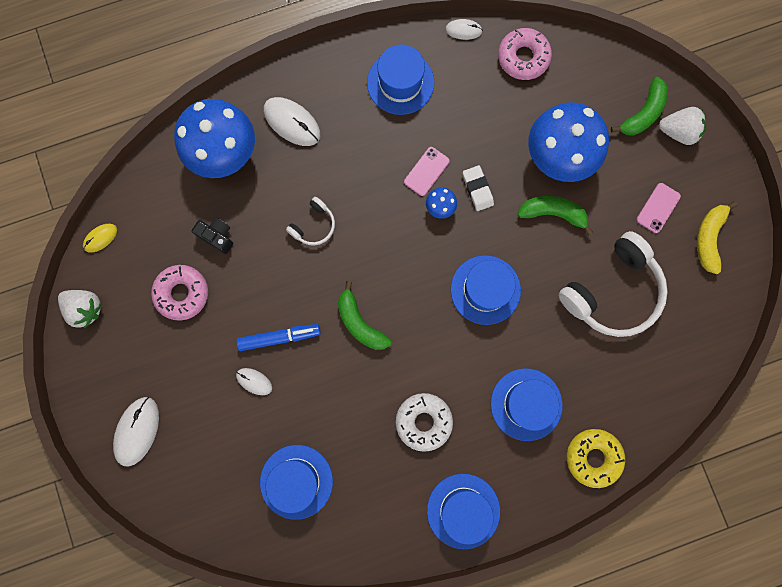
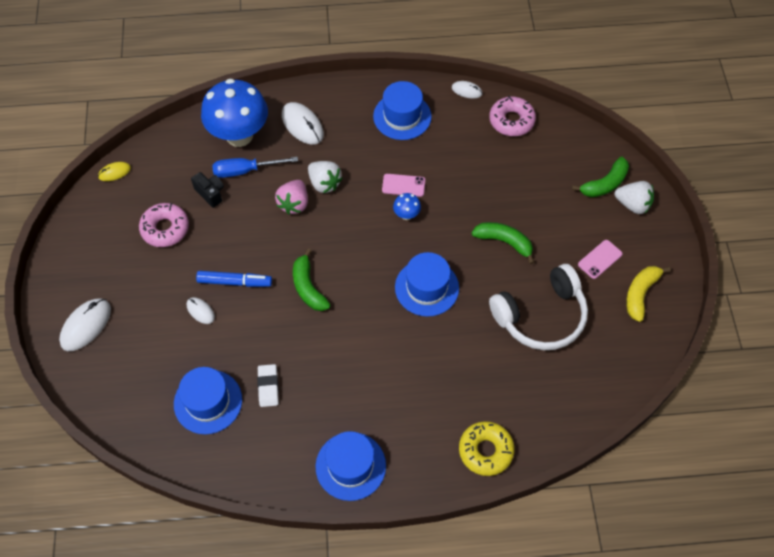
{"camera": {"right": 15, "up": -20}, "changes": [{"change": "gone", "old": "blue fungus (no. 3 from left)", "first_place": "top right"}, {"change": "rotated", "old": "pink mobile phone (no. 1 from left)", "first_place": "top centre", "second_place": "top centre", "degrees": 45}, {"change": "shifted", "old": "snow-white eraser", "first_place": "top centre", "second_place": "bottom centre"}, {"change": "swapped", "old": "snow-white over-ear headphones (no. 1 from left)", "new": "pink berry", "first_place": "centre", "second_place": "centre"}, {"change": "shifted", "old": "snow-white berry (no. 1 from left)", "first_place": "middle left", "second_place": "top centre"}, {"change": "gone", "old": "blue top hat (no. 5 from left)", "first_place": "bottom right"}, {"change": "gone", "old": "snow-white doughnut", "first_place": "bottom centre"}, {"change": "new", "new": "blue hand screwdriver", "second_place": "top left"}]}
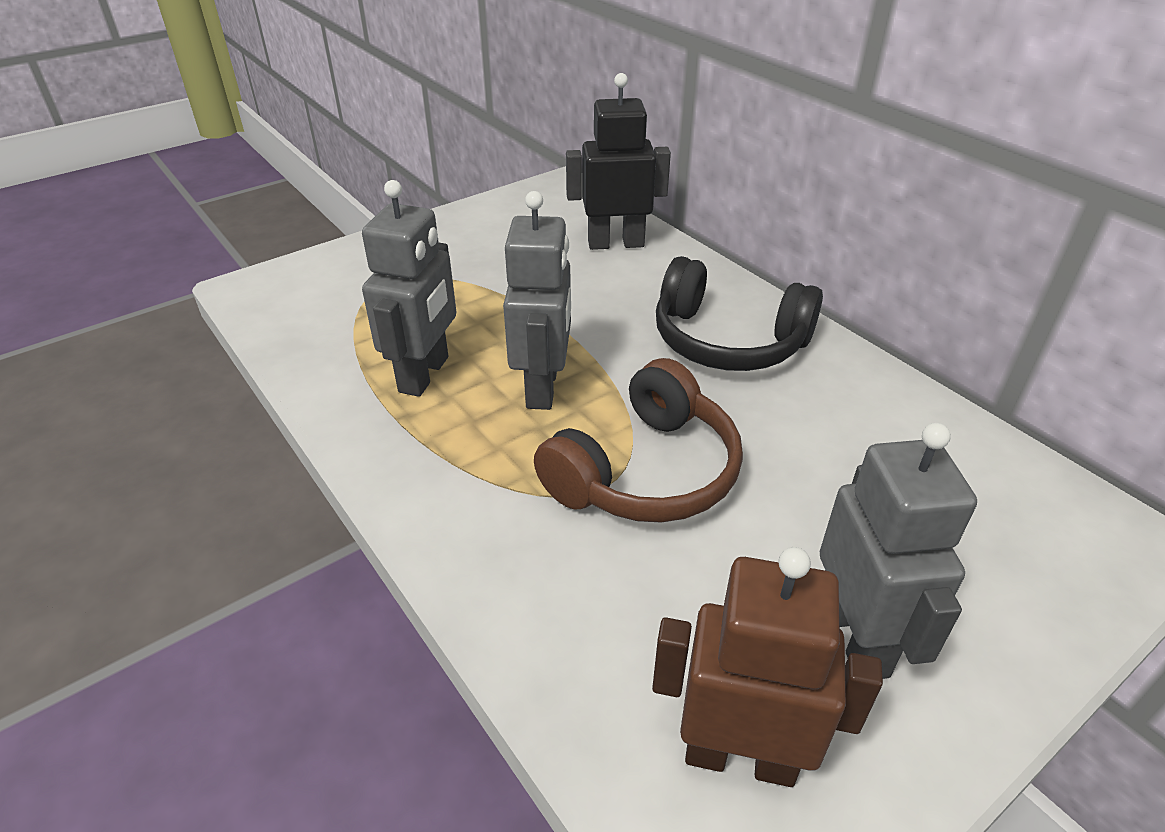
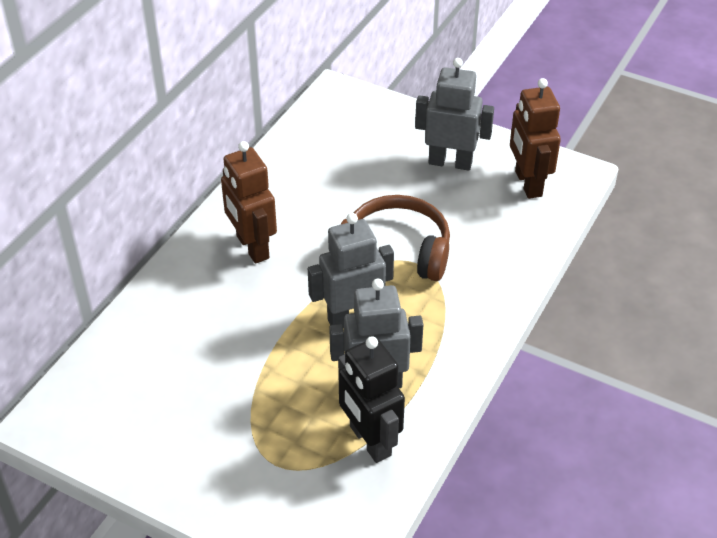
{"camera": {"right": -115, "up": 5}, "changes": [{"change": "shifted", "old": "ebony robot figure", "first_place": "top centre", "second_place": "bottom centre"}, {"change": "swapped", "old": "ebony over-ear headphones", "new": "brown robot figure (no. 1 from left)", "first_place": "centre", "second_place": "centre"}, {"change": "rotated", "old": "grey robot figure (no. 3 from left)", "first_place": "middle right", "second_place": "top centre", "degrees": 45}]}
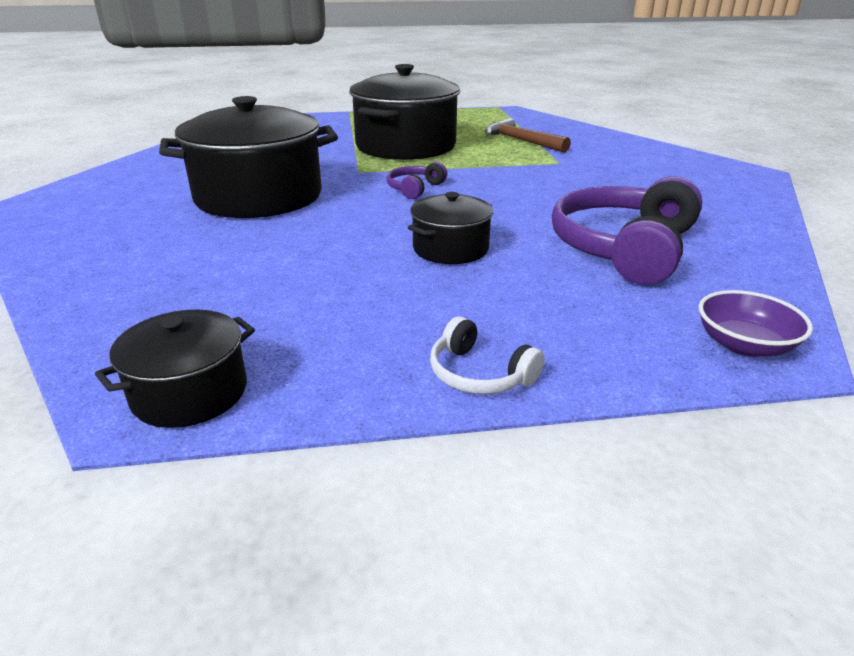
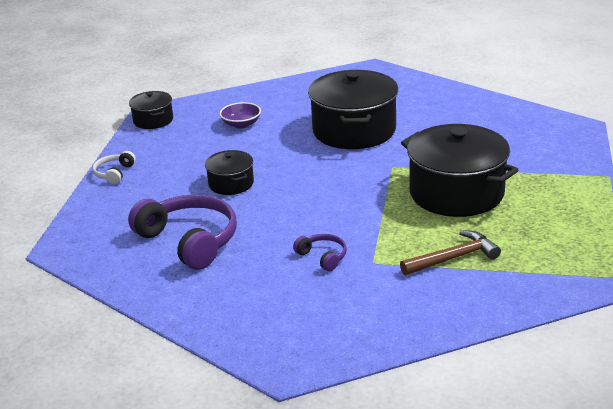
{"camera": {"right": 110, "up": 0}, "changes": [{"change": "shifted", "old": "violet over-ear headphones (no. 1 from left in the first image)", "new": "violet over-ear headphones (no. 2 from left)", "first_place": "top centre", "second_place": "centre"}, {"change": "shifted", "old": "violet deep dish", "first_place": "middle right", "second_place": "top centre"}, {"change": "rotated", "old": "snow-white over-ear headphones", "first_place": "centre", "second_place": "middle left", "degrees": -45}]}
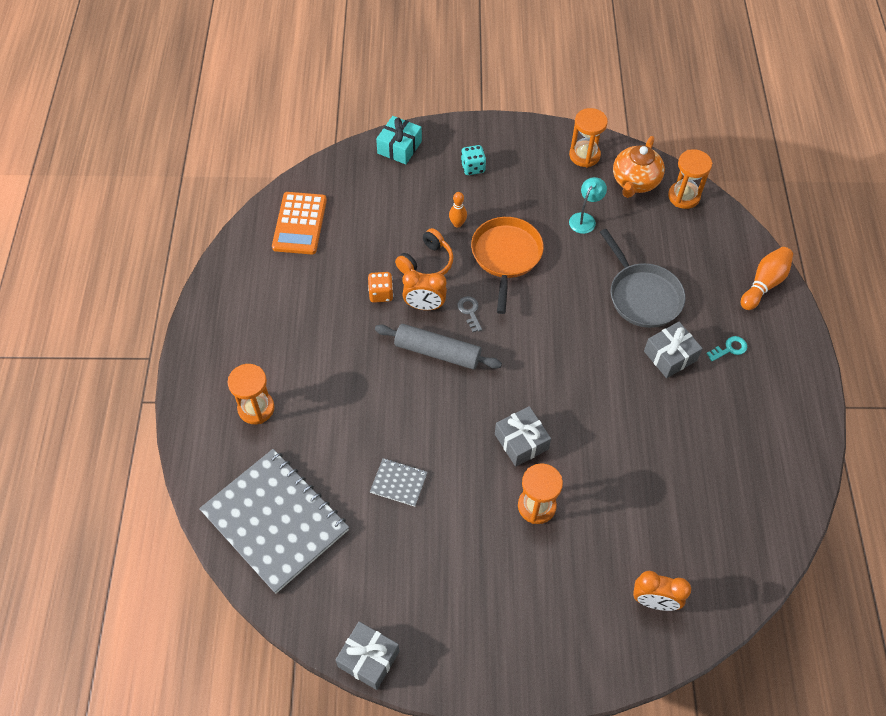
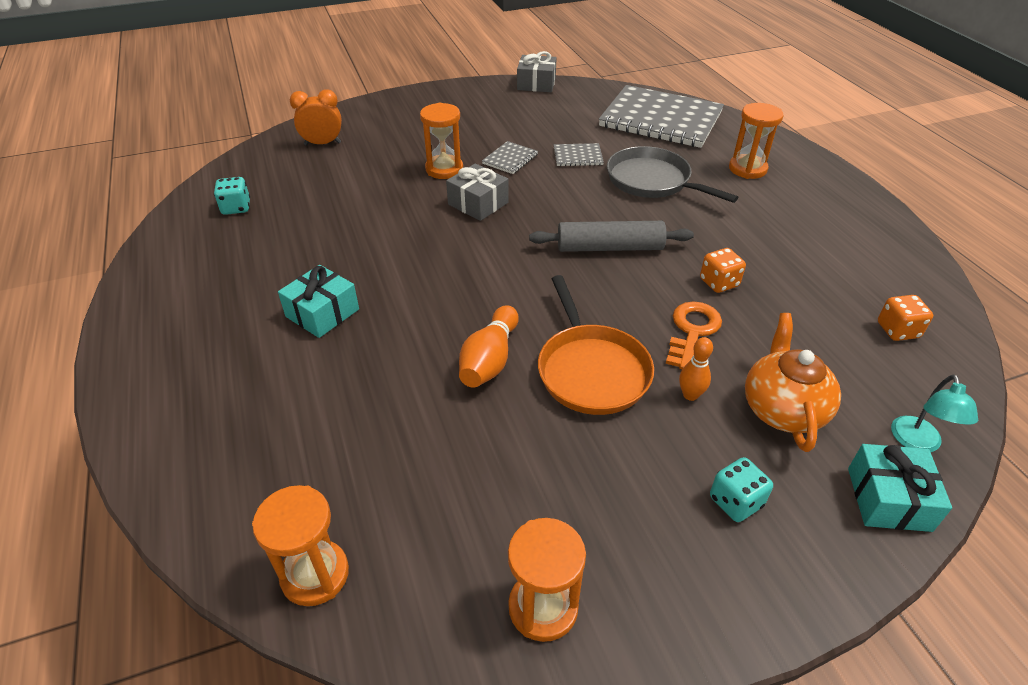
{"camera": {"right": 160, "up": -15}, "changes": [{"change": "shifted", "old": "bright orange china teapot", "first_place": "top right", "second_place": "middle right"}, {"change": "shifted", "old": "aqua lamp", "first_place": "top centre", "second_place": "middle right"}, {"change": "swapped", "old": "bright orange calculator", "new": "bright orange dice (no. 2 from left)", "first_place": "top centre", "second_place": "middle right"}, {"change": "swapped", "old": "bright orange over-ear headphones", "new": "bright orange door key", "first_place": "centre", "second_place": "middle right"}, {"change": "shifted", "old": "grey frying pan", "first_place": "middle right", "second_place": "top centre"}, {"change": "shifted", "old": "bright orange tenpin (no. 2 from left in the first image)", "new": "bright orange tenpin (no. 1 from left)", "first_place": "middle right", "second_place": "centre"}, {"change": "gone", "old": "bright orange bedside clock (no. 1 from left)", "first_place": "centre"}, {"change": "gone", "old": "grey door key", "first_place": "centre"}, {"change": "repainted", "old": "grey gift (no. 3 from left)", "new": "aqua gift (no. 1 from left)", "first_place": "middle right", "second_place": "middle left"}, {"change": "gone", "old": "aqua door key", "first_place": "middle right"}, {"change": "new", "new": "grey notebook (no. 1 from left)", "second_place": "top centre"}, {"change": "new", "new": "aqua dice (no. 1 from left)", "second_place": "top left"}]}
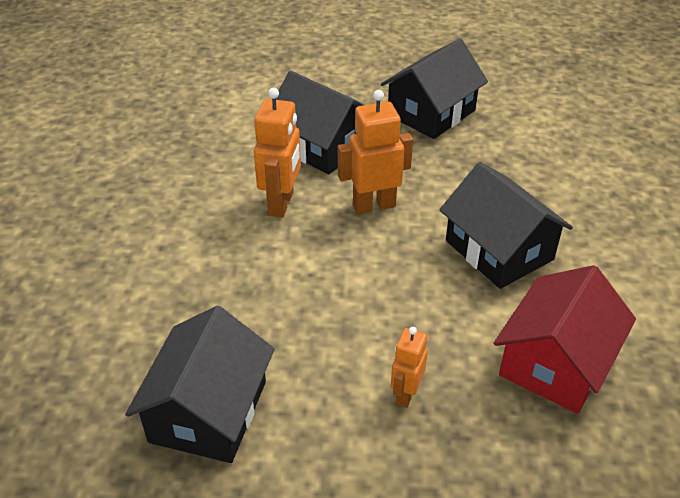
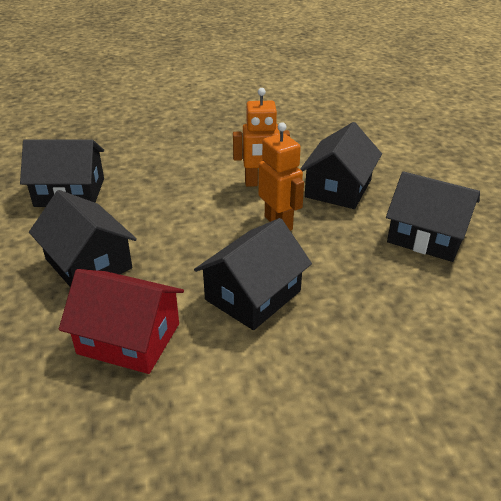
{"camera": {"right": 75, "up": -5}, "changes": [{"change": "swapped", "old": "bright orange robot figure (no. 3 from left)", "new": "ebony toy house (no. 2 from left)", "first_place": "bottom centre", "second_place": "middle left"}]}
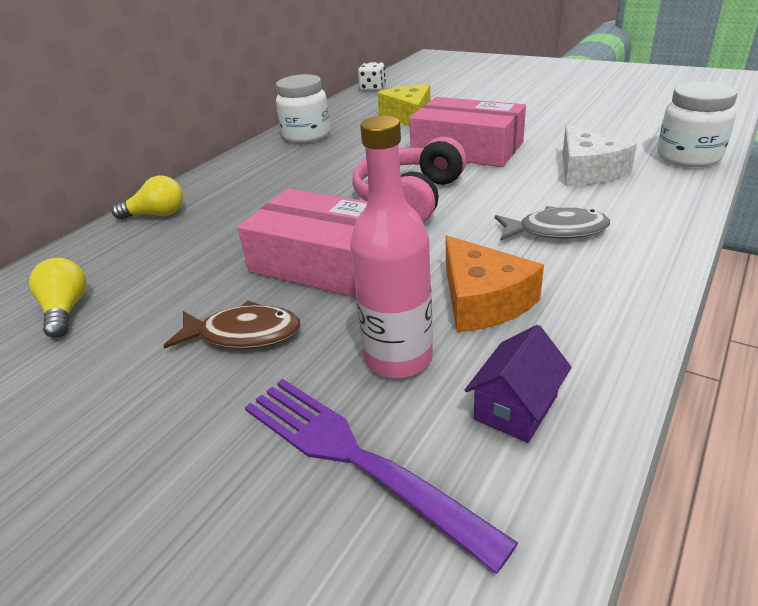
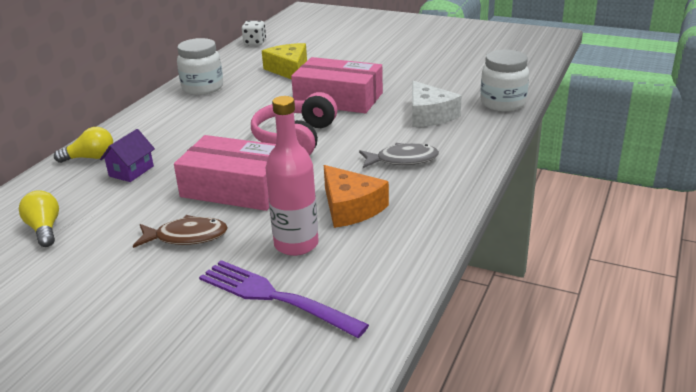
{"camera": {"right": -10, "up": -5}, "changes": [{"change": "shifted", "old": "violet toy house", "first_place": "middle right", "second_place": "middle left"}]}
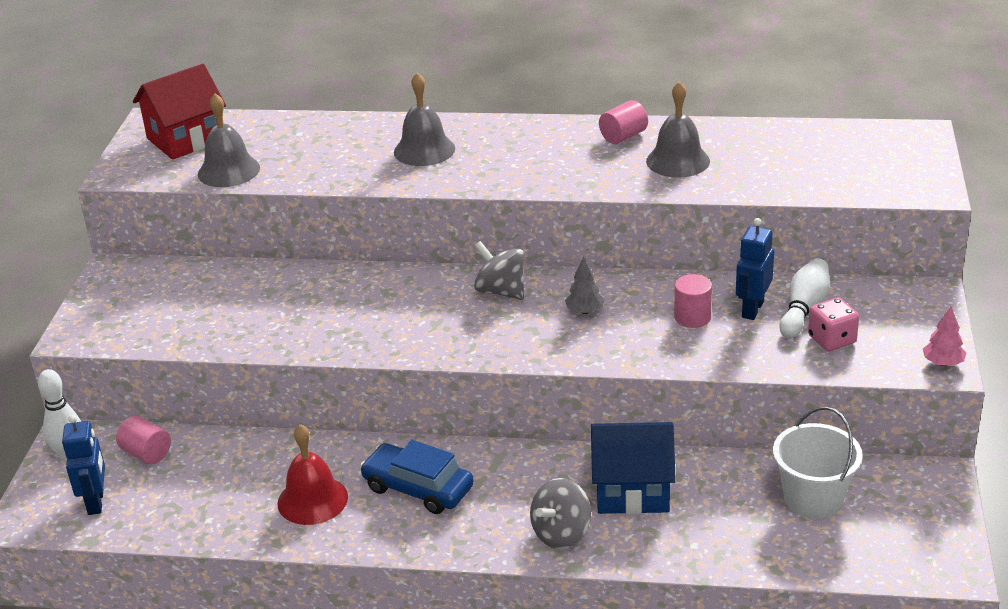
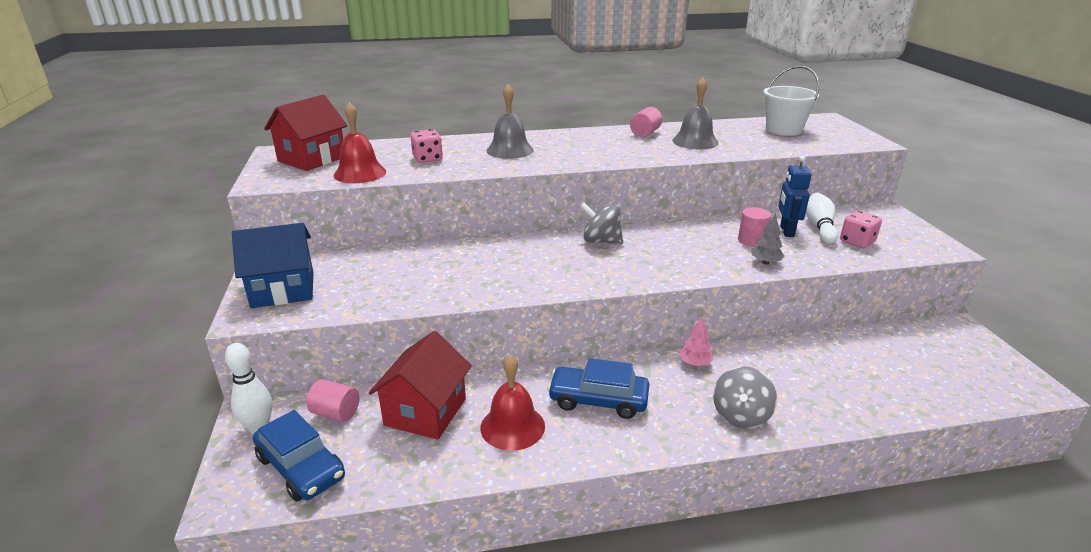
{"camera": {"right": -20, "up": -5}, "changes": [{"change": "repainted", "old": "grey school bell (no. 1 from left)", "new": "red school bell (no. 1 from left)", "first_place": "top left", "second_place": "top left"}, {"change": "shifted", "old": "grey toy tree", "first_place": "centre", "second_place": "middle right"}, {"change": "shifted", "old": "pink toy tree", "first_place": "middle right", "second_place": "centre"}, {"change": "shifted", "old": "snow-white sand bucket", "first_place": "bottom right", "second_place": "top right"}, {"change": "swapped", "old": "blue robot figure (no. 1 from left)", "new": "blue car (no. 1 from left)", "first_place": "bottom left", "second_place": "bottom left"}, {"change": "shifted", "old": "blue toy house", "first_place": "bottom centre", "second_place": "middle left"}, {"change": "new", "new": "pink dice (no. 1 from left)", "second_place": "top centre"}, {"change": "new", "new": "red toy house (no. 2 from left)", "second_place": "bottom centre"}]}
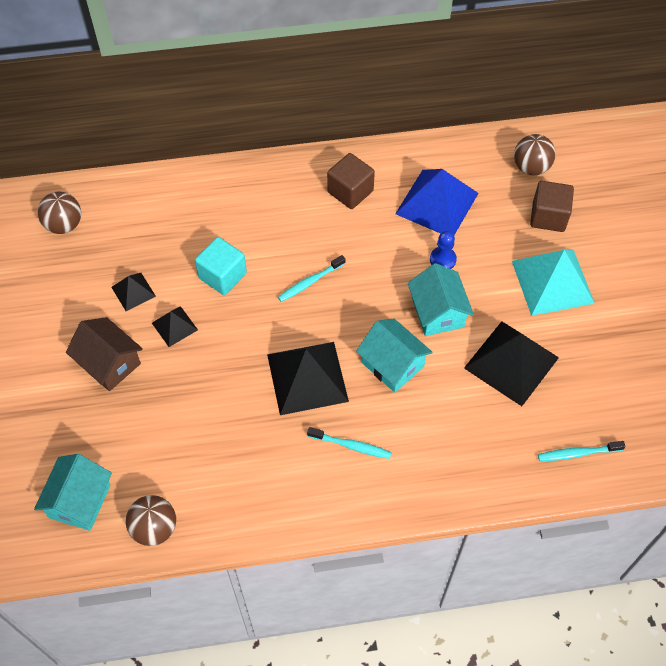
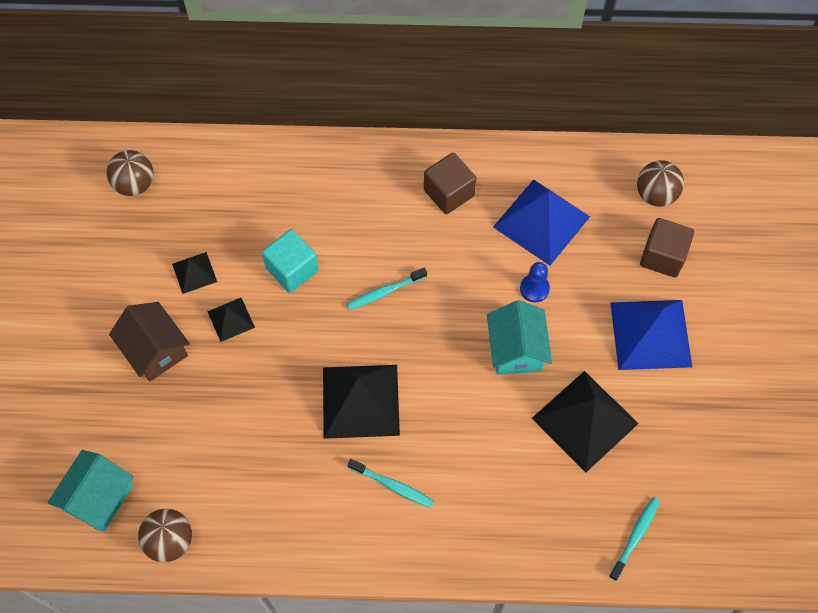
{"camera": {"right": 10, "up": 5}, "changes": [{"change": "repainted", "old": "aqua solid pyramid", "new": "blue solid pyramid (no. 2 from left)", "first_place": "middle right", "second_place": "middle right"}, {"change": "gone", "old": "aqua toy house (no. 2 from left)", "first_place": "centre"}, {"change": "rotated", "old": "aqua tooth brush (no. 3 from left)", "first_place": "bottom right", "second_place": "bottom right", "degrees": 120}]}
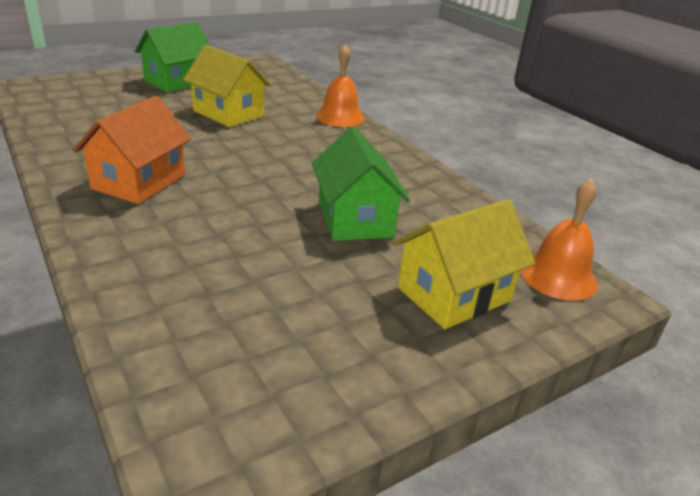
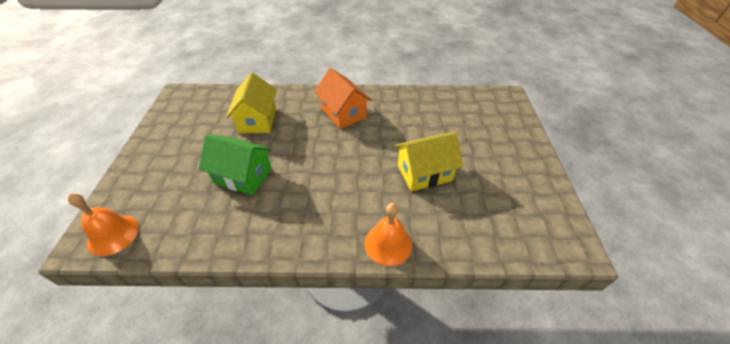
{"camera": {"right": 125, "up": 15}, "changes": [{"change": "gone", "old": "leaf-green toy house (no. 1 from left)", "first_place": "top left"}, {"change": "shifted", "old": "bright yellow toy house (no. 2 from left in the first image)", "new": "bright yellow toy house (no. 1 from left)", "first_place": "centre", "second_place": "top centre"}]}
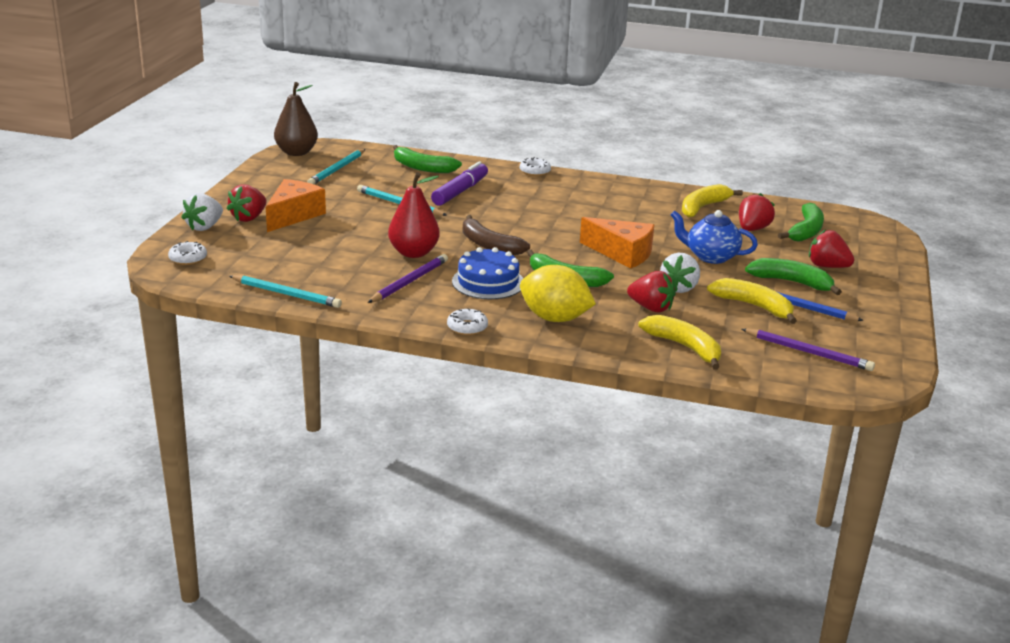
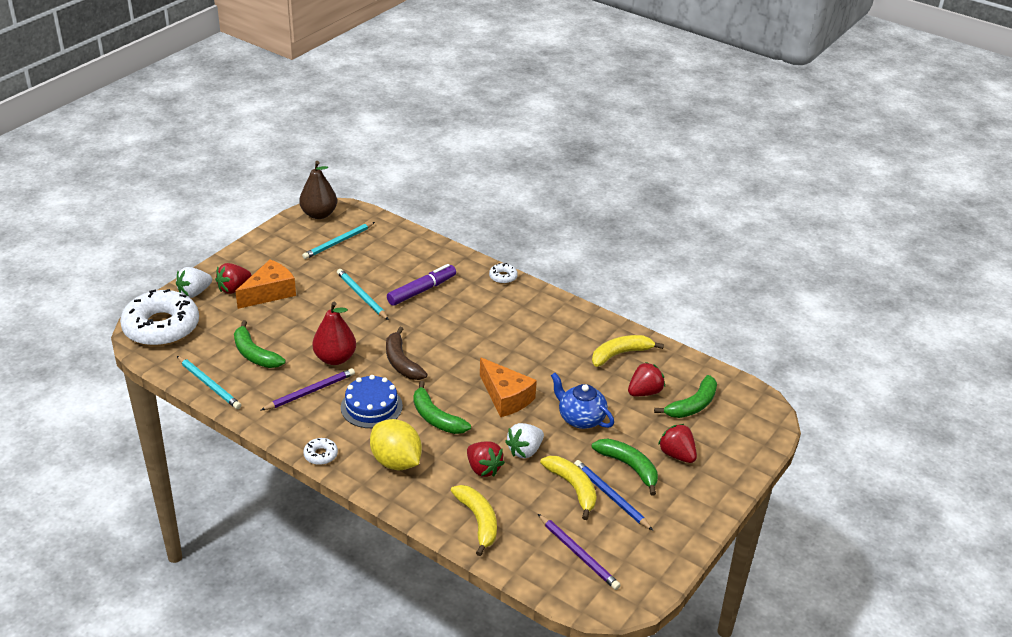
{"camera": {"right": 20, "up": 10}, "changes": [{"change": "shifted", "old": "leaf-green banana (no. 1 from left)", "first_place": "top centre", "second_place": "middle left"}, {"change": "scaled", "old": "snow-white doughnut (no. 1 from left)", "first_place": "middle left", "second_place": "middle left", "factor": 2.49}]}
